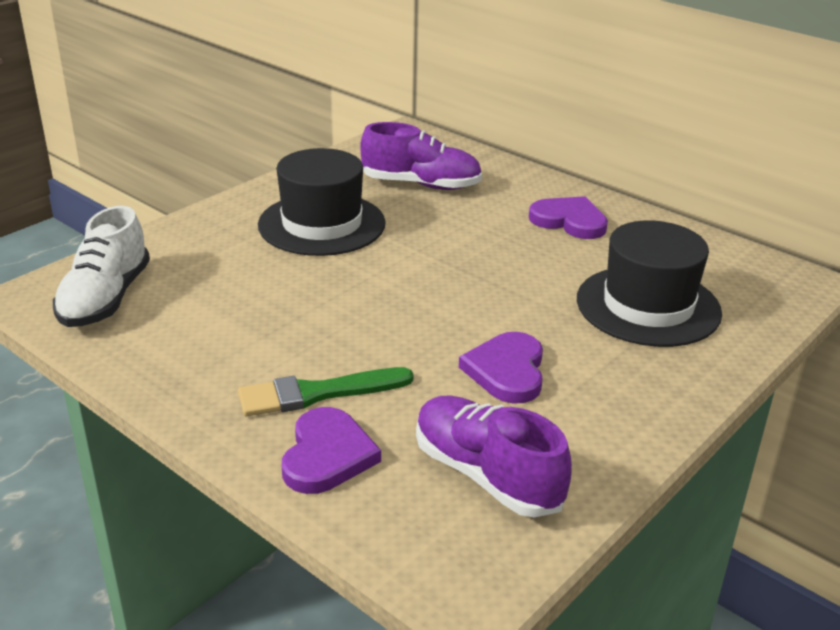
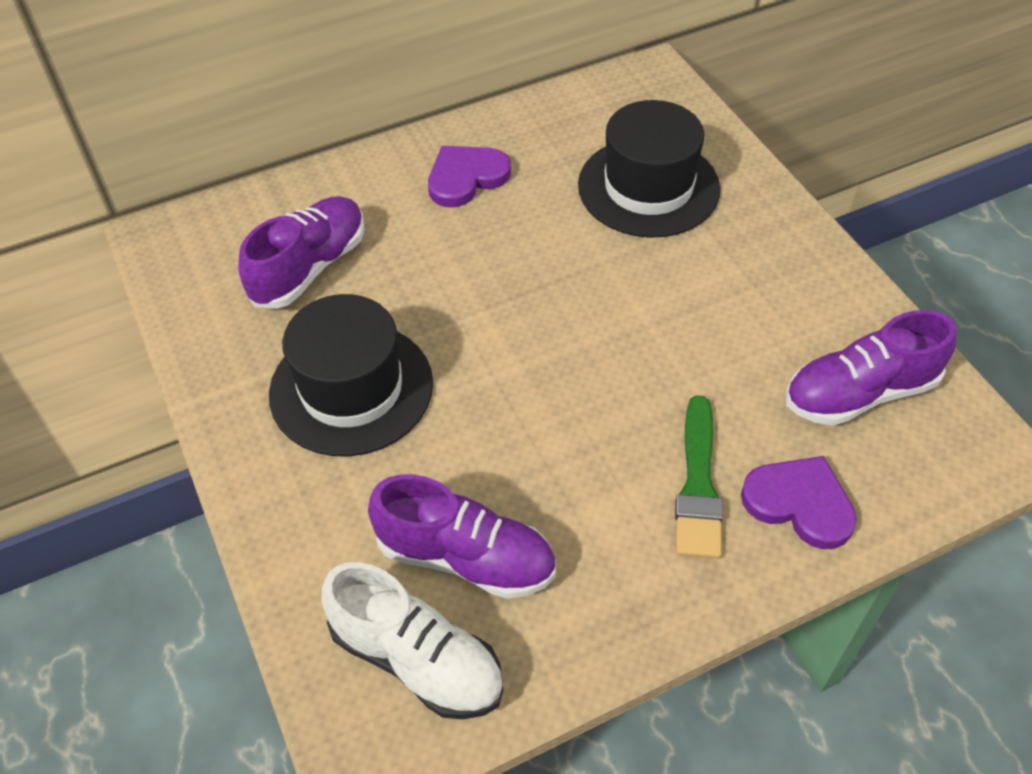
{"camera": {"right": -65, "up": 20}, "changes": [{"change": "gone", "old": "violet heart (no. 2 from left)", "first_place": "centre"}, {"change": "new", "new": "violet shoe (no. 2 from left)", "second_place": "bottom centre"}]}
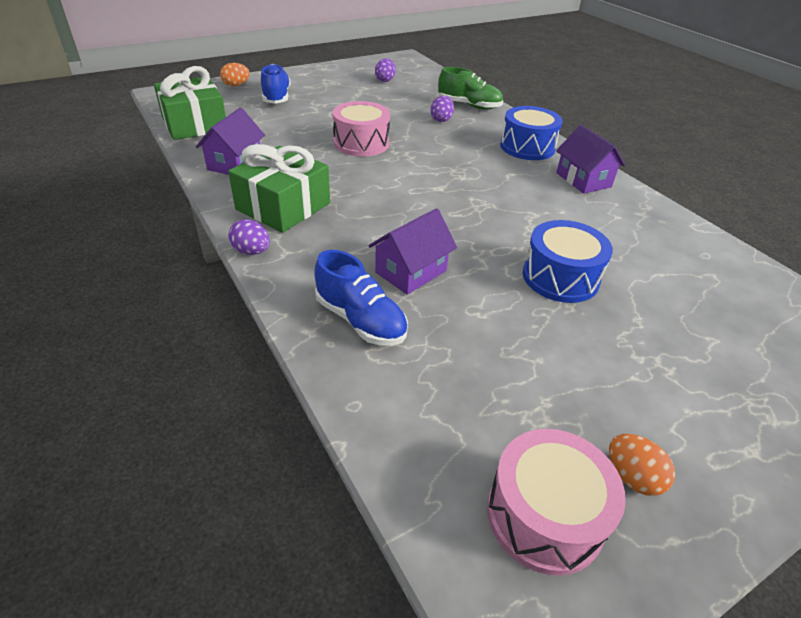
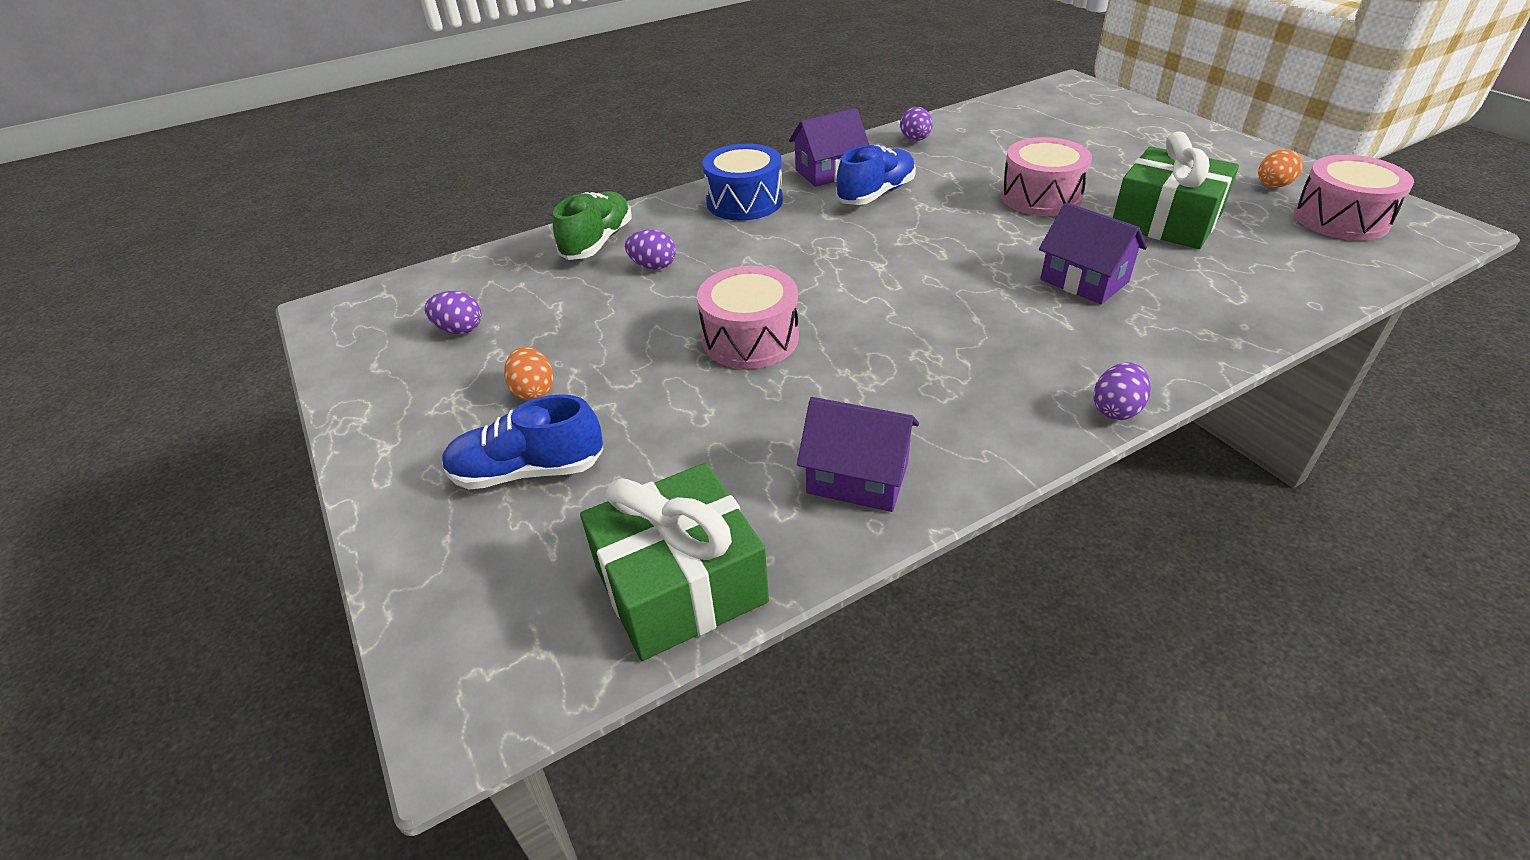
{"camera": {"right": -85, "up": 0}, "changes": [{"change": "shifted", "old": "bright orange egg (no. 1 from left)", "first_place": "top left", "second_place": "centre"}, {"change": "shifted", "old": "leaf-green gift (no. 2 from left)", "first_place": "top centre", "second_place": "top right"}, {"change": "repainted", "old": "blue snare drum (no. 2 from left)", "new": "pink snare drum (no. 2 from left)", "first_place": "middle right", "second_place": "top right"}, {"change": "shifted", "old": "blue shoe (no. 2 from left)", "first_place": "centre", "second_place": "top centre"}, {"change": "new", "new": "violet egg (no. 3 from left)", "second_place": "top centre"}]}
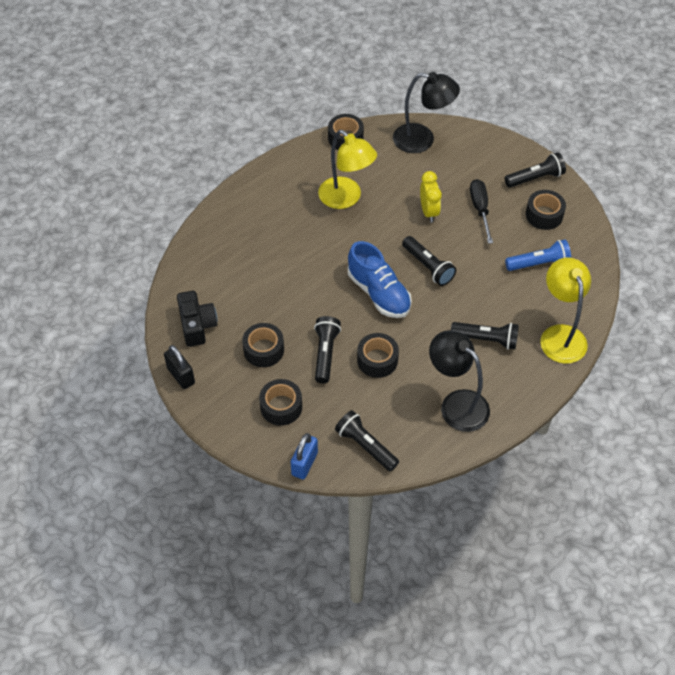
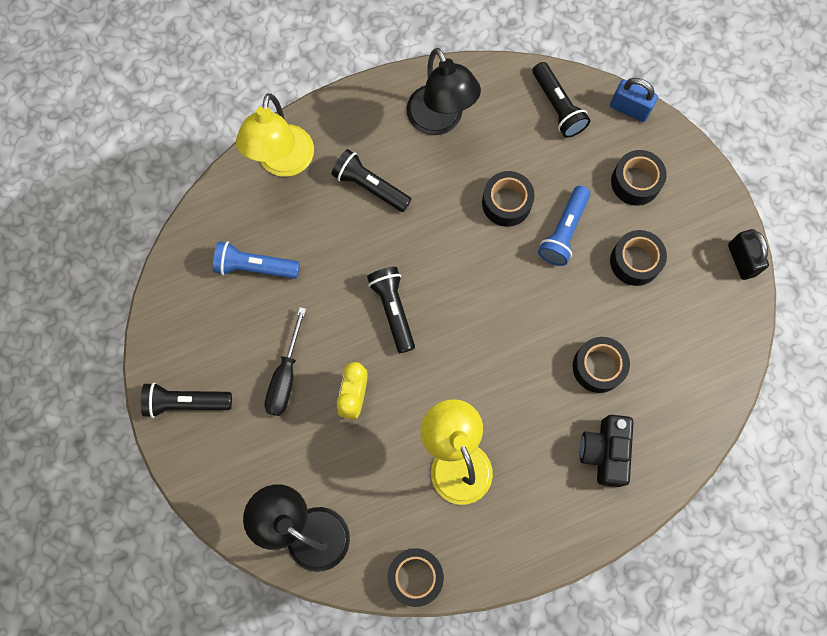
{"camera": {"right": -160, "up": 20}, "changes": [{"change": "shifted", "old": "ebony sticky tape (no. 5 from left in the first image)", "new": "ebony sticky tape (no. 3 from left)", "first_place": "top right", "second_place": "middle right"}, {"change": "gone", "old": "blue shoe", "first_place": "centre"}, {"change": "shifted", "old": "ebony camera", "first_place": "middle left", "second_place": "bottom right"}, {"change": "repainted", "old": "ebony pocket torch (no. 1 from left)", "new": "blue pocket torch (no. 2 from left)", "first_place": "centre", "second_place": "middle right"}, {"change": "rotated", "old": "blue small lock", "first_place": "bottom centre", "second_place": "top right", "degrees": 75}]}
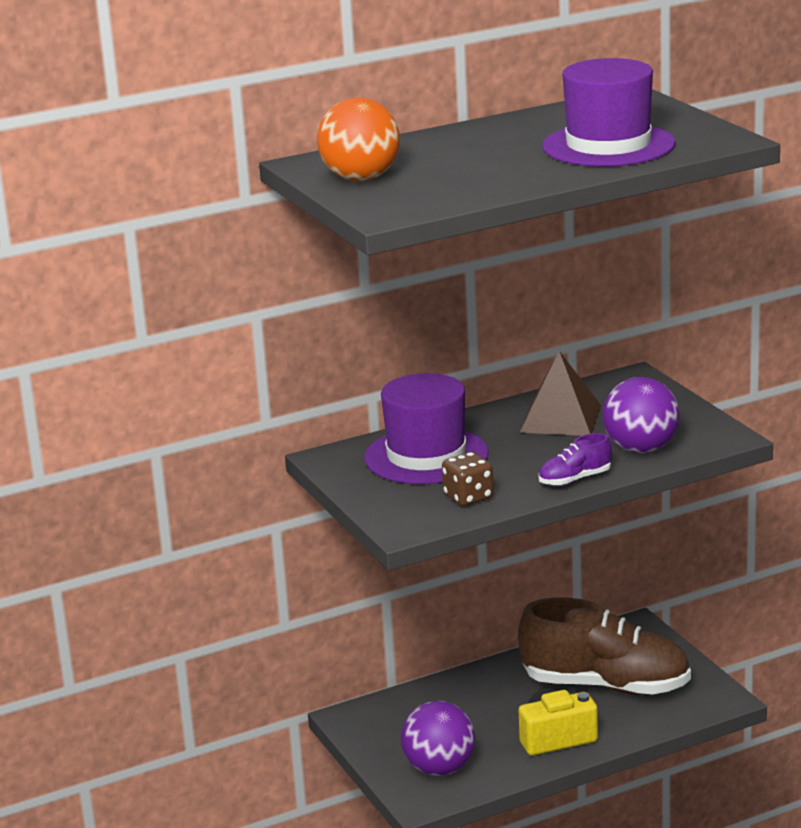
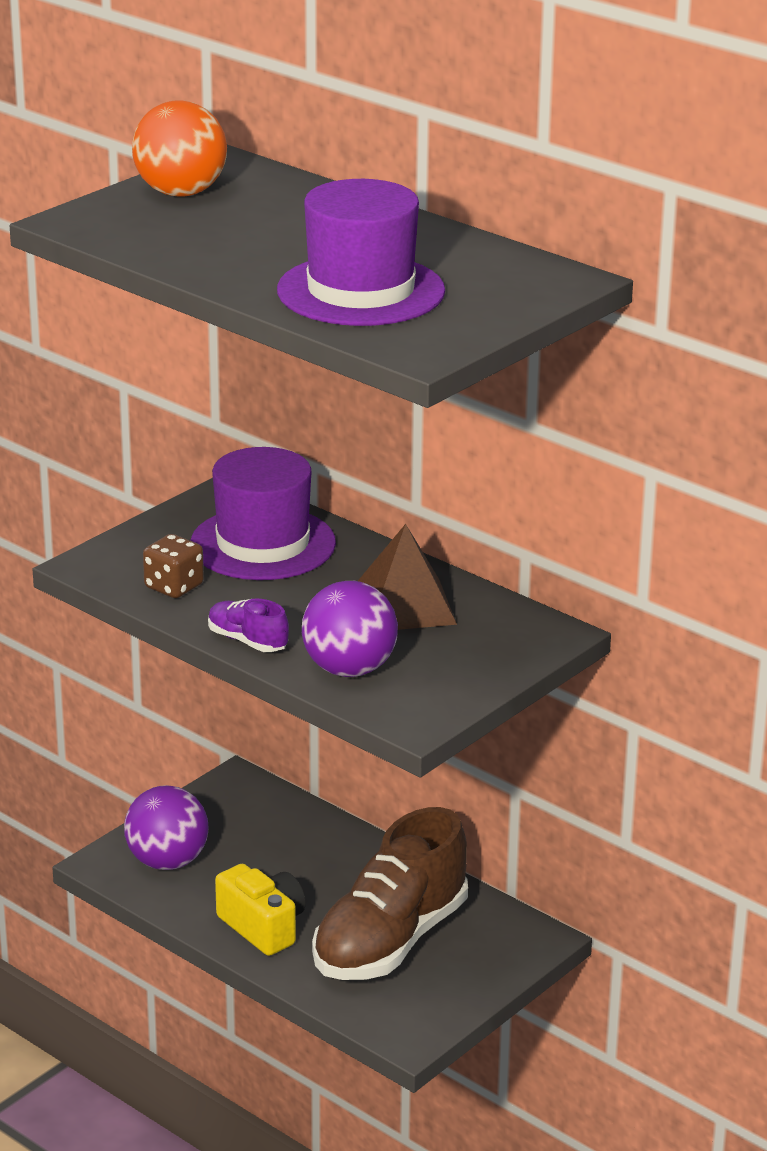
{"camera": {"right": 65, "up": 5}, "changes": [{"change": "rotated", "old": "brown shoe", "first_place": "bottom right", "second_place": "bottom centre", "degrees": 45}]}
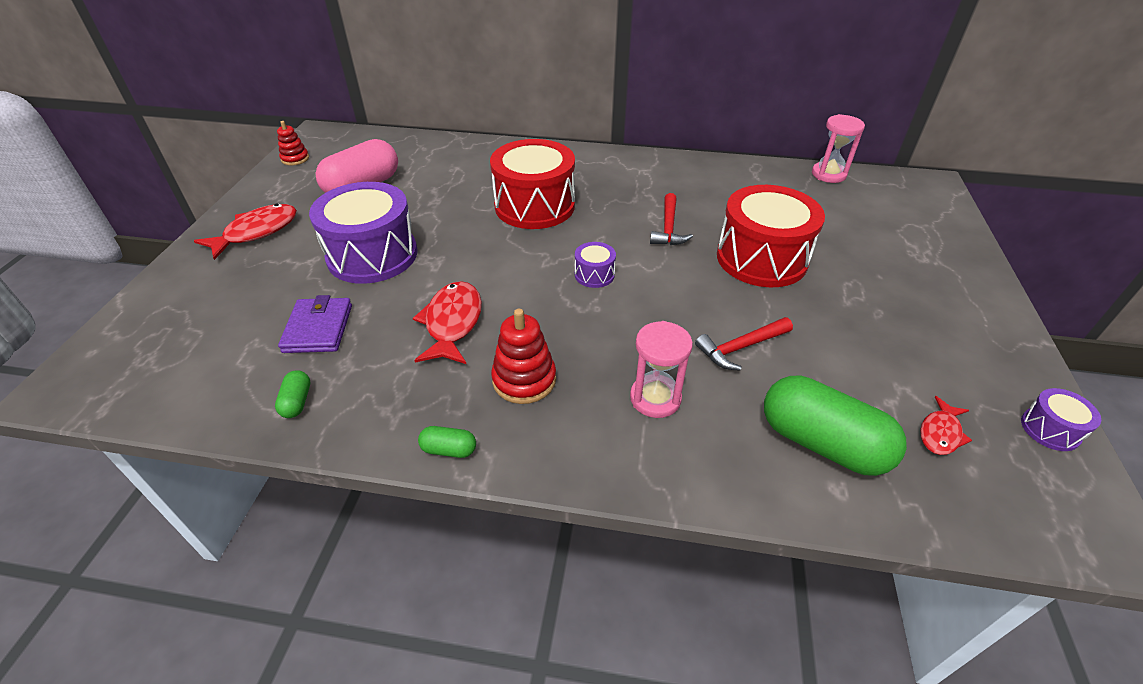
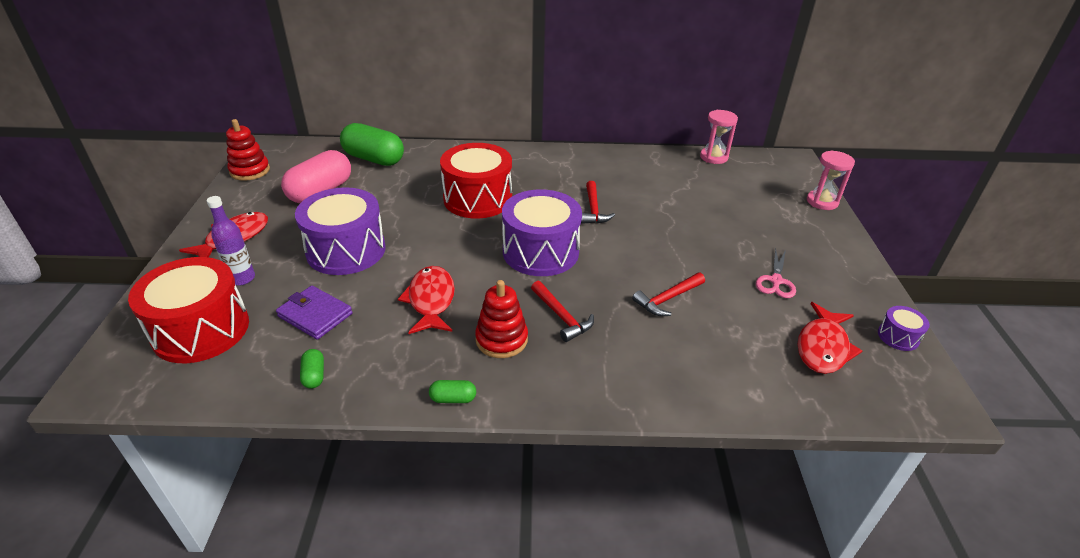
{"camera": {"right": -10, "up": -5}, "changes": [{"change": "scaled", "old": "red ring stacker (no. 1 from left)", "first_place": "top left", "second_place": "top left", "factor": 1.55}, {"change": "shifted", "old": "red snare drum (no. 2 from left in the first image)", "new": "red snare drum (no. 1 from left)", "first_place": "middle right", "second_place": "middle left"}, {"change": "scaled", "old": "violet snare drum (no. 2 from left)", "first_place": "centre", "second_place": "centre", "factor": 2.28}, {"change": "rotated", "old": "violet billfold", "first_place": "middle left", "second_place": "middle left", "degrees": -45}, {"change": "shifted", "old": "pink sand timer (no. 1 from left in the first image)", "new": "pink sand timer (no. 2 from left)", "first_place": "centre", "second_place": "top right"}, {"change": "shifted", "old": "leaf-green pill shape (no. 3 from left in the first image)", "new": "leaf-green pill shape (no. 2 from left)", "first_place": "middle right", "second_place": "top centre"}, {"change": "scaled", "old": "red toy fish (no. 3 from left)", "first_place": "middle right", "second_place": "middle right", "factor": 1.74}, {"change": "new", "new": "violet bottle", "second_place": "middle left"}, {"change": "new", "new": "pink pair of scissors", "second_place": "middle right"}, {"change": "new", "new": "red carpenter's hammer (no. 1 from left)", "second_place": "centre"}]}
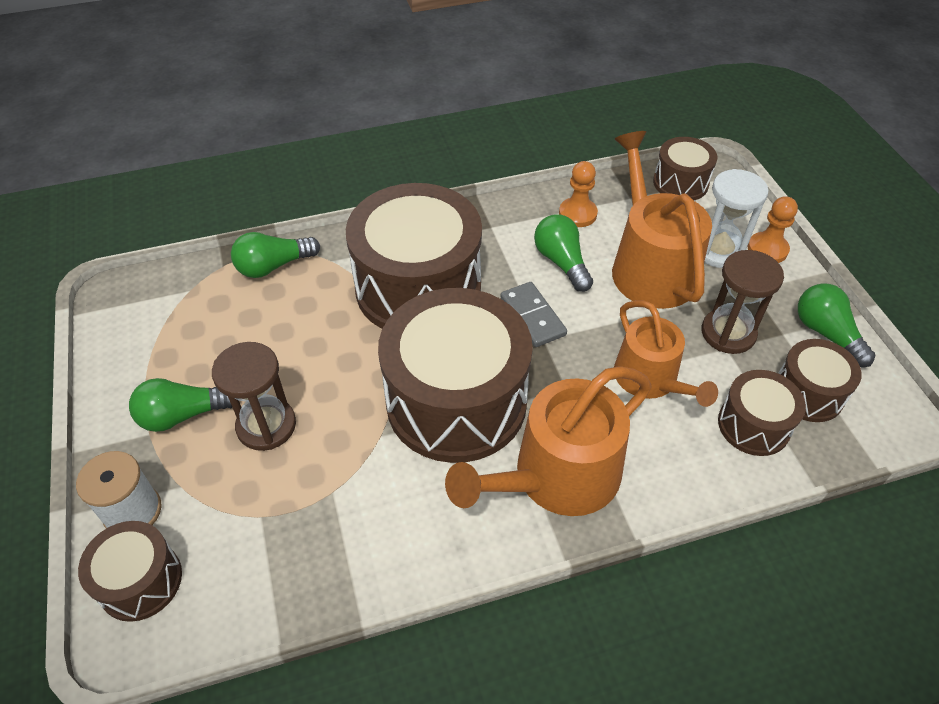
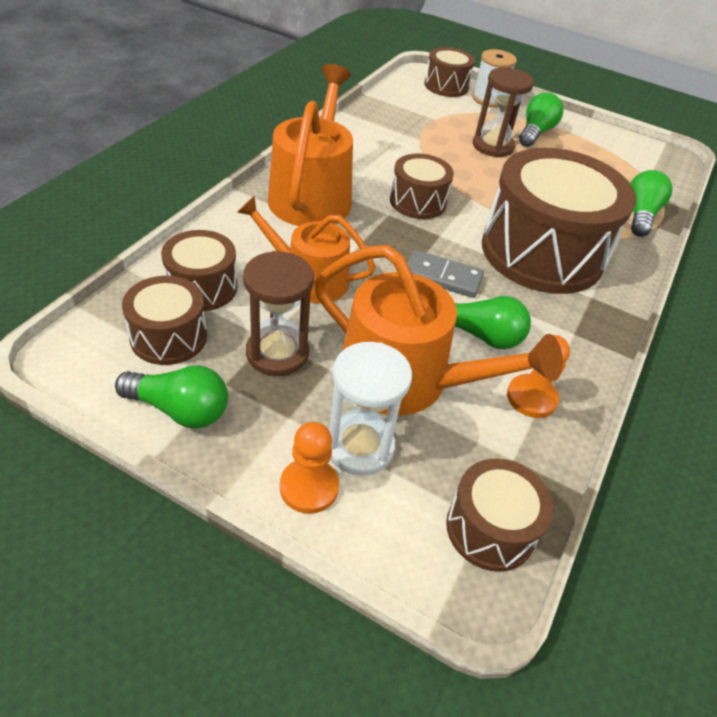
{"camera": {"right": 130, "up": -5}, "changes": [{"change": "scaled", "old": "brown snare drum (no. 3 from left)", "first_place": "centre", "second_place": "top centre", "factor": 0.49}]}
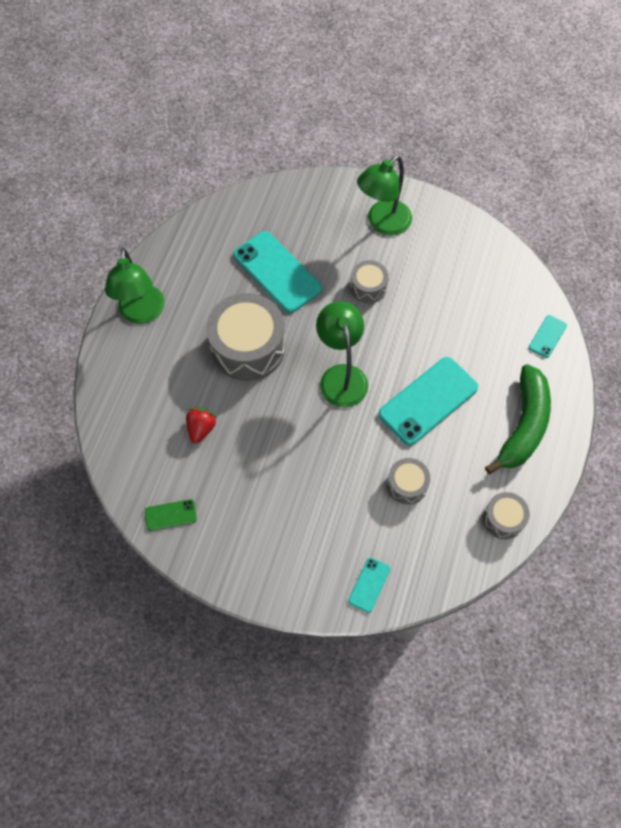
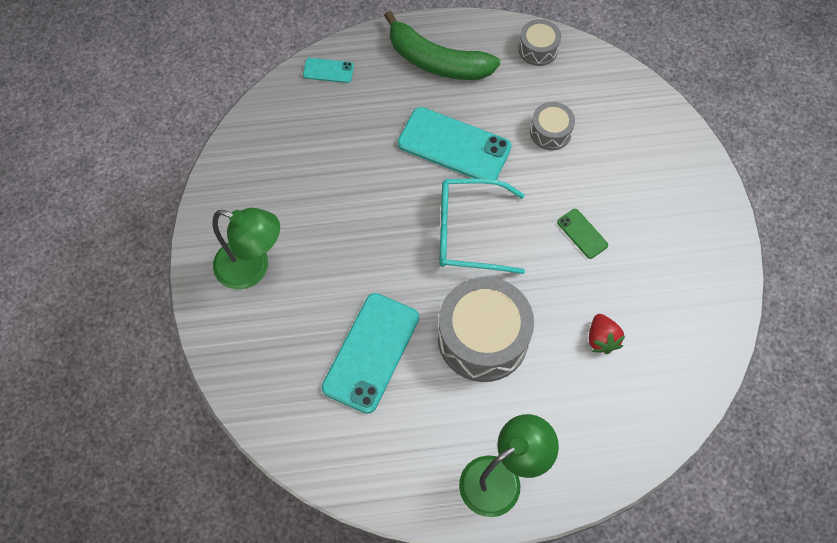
{"camera": {"right": -115, "up": 0}, "changes": [{"change": "gone", "old": "grey snare drum (no. 2 from left)", "first_place": "centre"}, {"change": "swapped", "old": "leaf-green lamp (no. 2 from left)", "new": "aqua eyeglasses", "first_place": "centre", "second_place": "centre"}, {"change": "rotated", "old": "leaf-green banana", "first_place": "middle right", "second_place": "top centre", "degrees": -150}, {"change": "rotated", "old": "red berry", "first_place": "middle left", "second_place": "middle right", "degrees": -90}, {"change": "shifted", "old": "leaf-green mobile phone", "first_place": "middle left", "second_place": "middle right"}, {"change": "gone", "old": "aqua mobile phone (no. 2 from left)", "first_place": "bottom centre"}]}
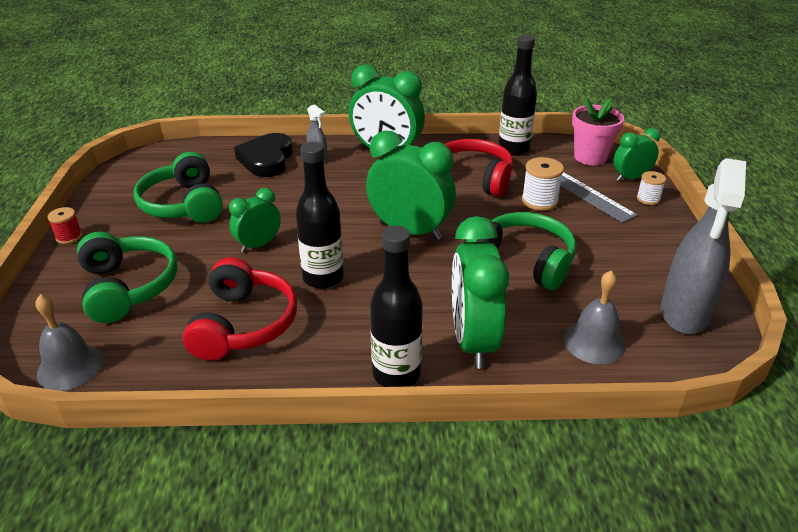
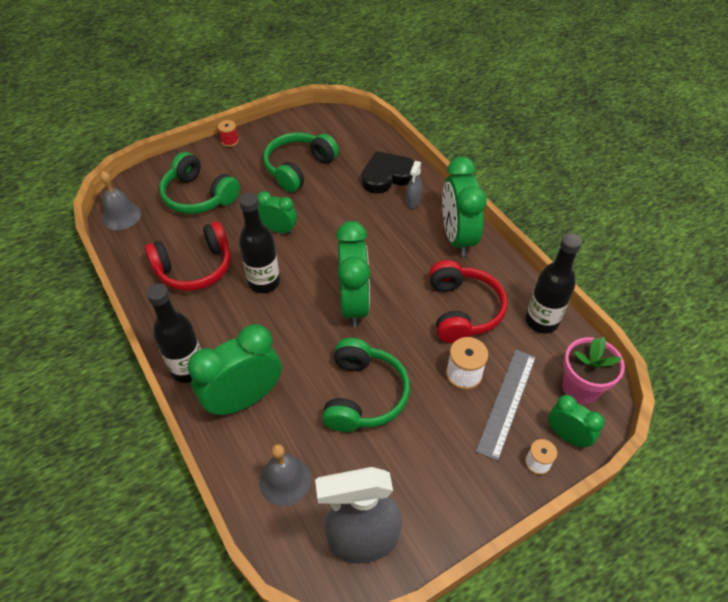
{"camera": {"right": 60, "up": 15}, "changes": [{"change": "rotated", "old": "leaf-green over-ear headphones (no. 1 from left)", "first_place": "middle left", "second_place": "top left", "degrees": 90}]}
